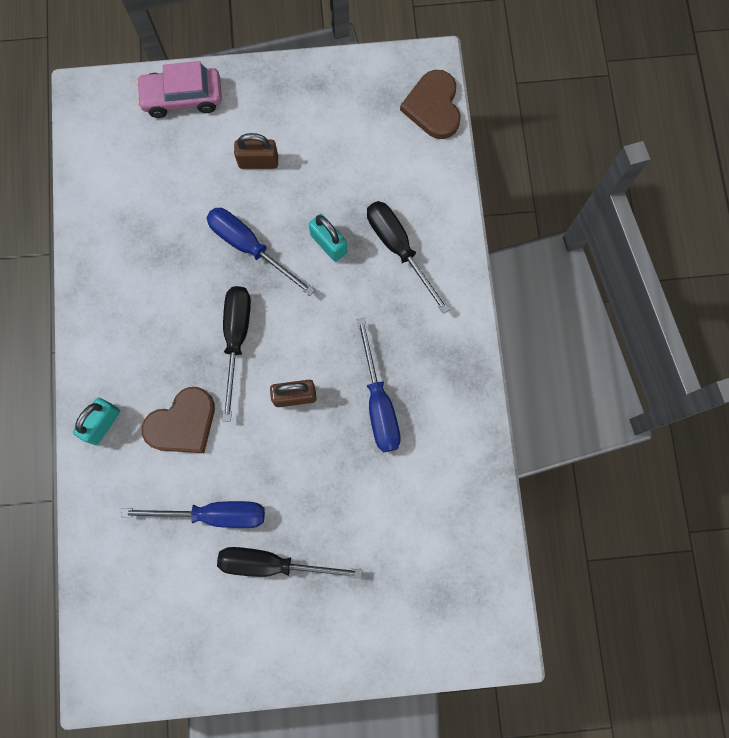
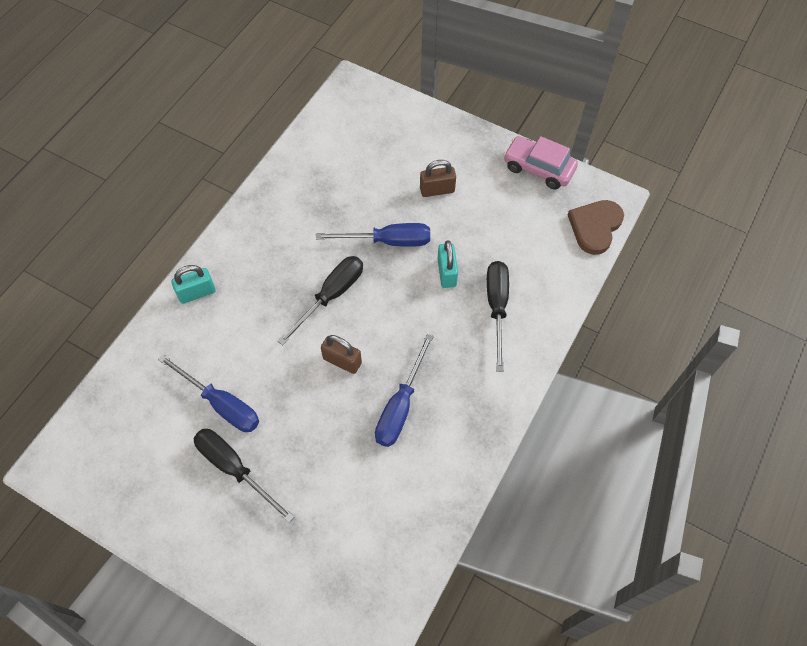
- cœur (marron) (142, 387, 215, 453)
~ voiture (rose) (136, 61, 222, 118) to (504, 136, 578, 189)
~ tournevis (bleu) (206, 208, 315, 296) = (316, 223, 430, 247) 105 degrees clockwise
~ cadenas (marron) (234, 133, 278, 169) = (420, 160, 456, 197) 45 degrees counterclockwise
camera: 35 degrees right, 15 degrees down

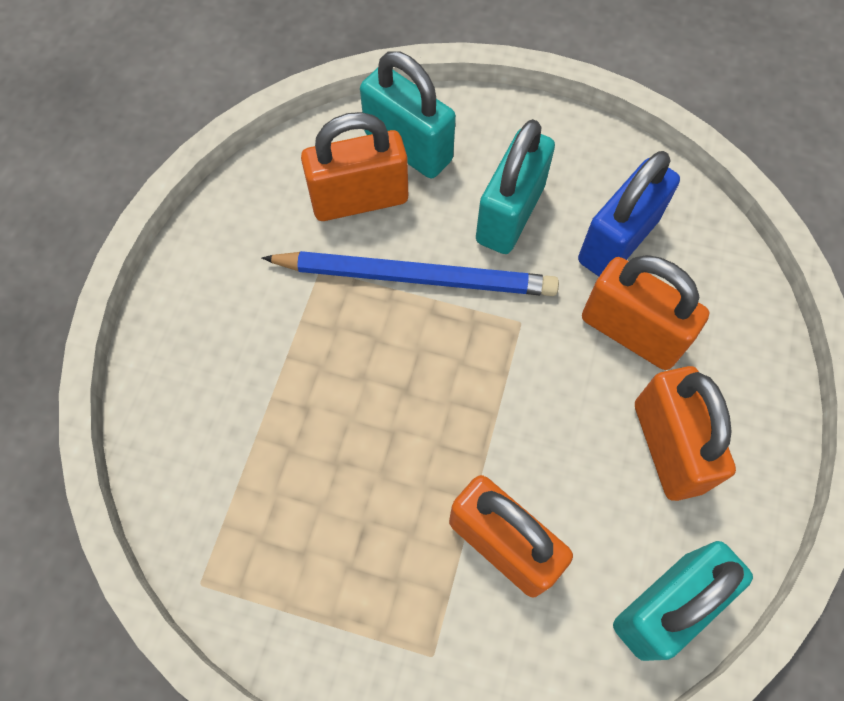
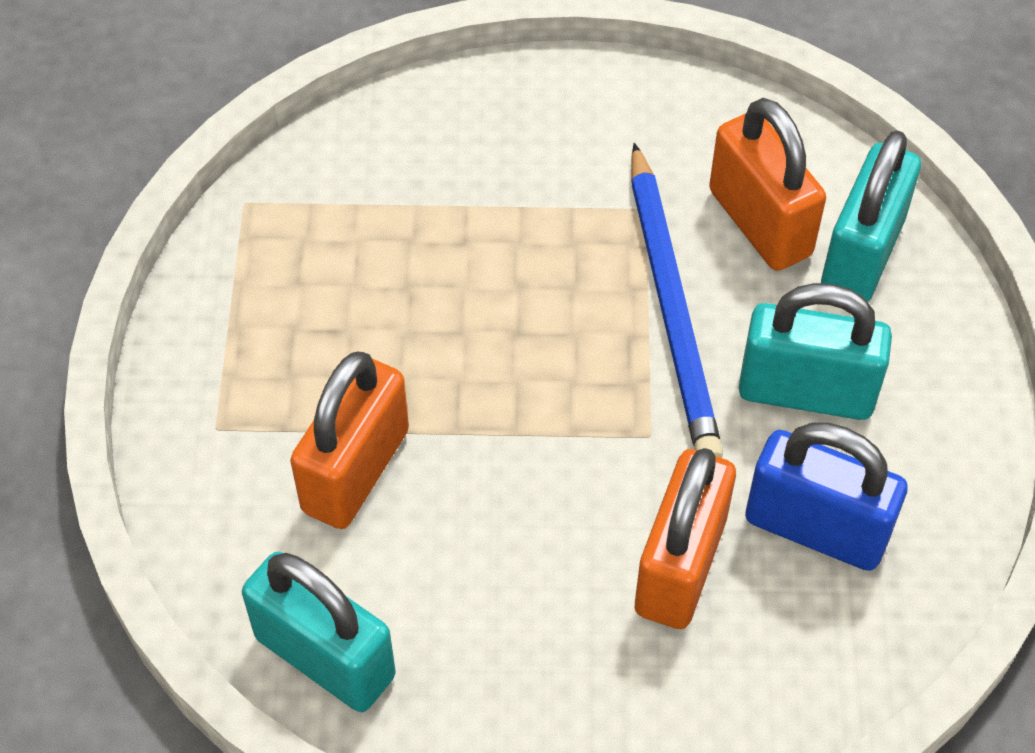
- cadenas (orange) (635, 366, 736, 501)
camera: 75 degrees right, 10 degrees down

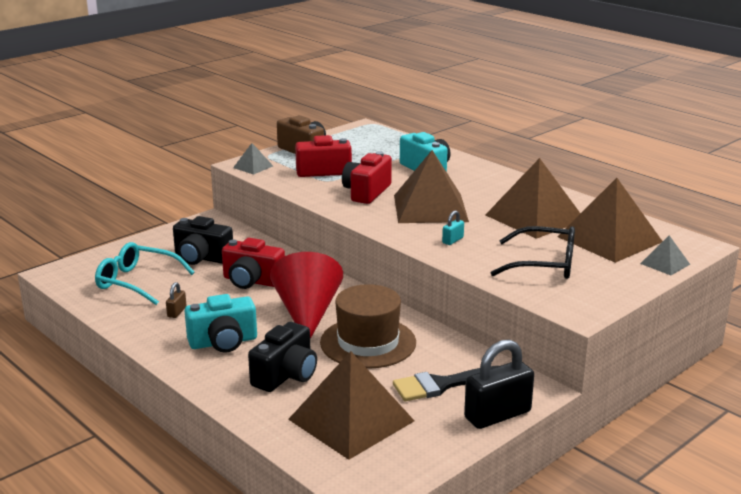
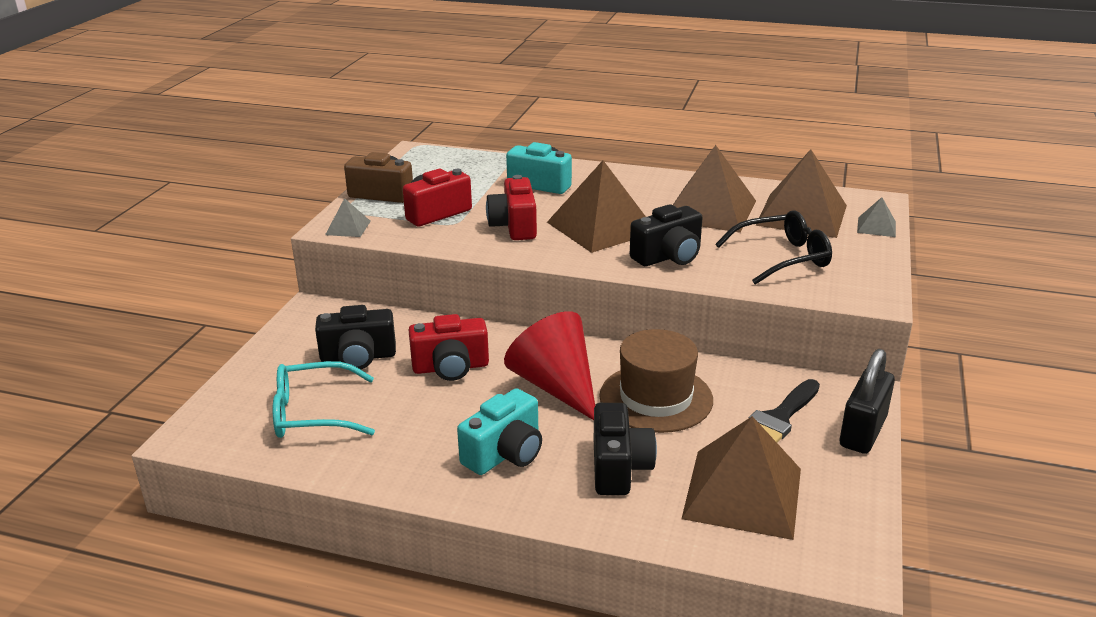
- cadenas (marron) (166, 282, 187, 318)
~ cadenas (turquoise) (442, 210, 464, 245) to appareil photo (noir) (630, 204, 703, 266)
camera: 30 degrees left, 5 degrees up

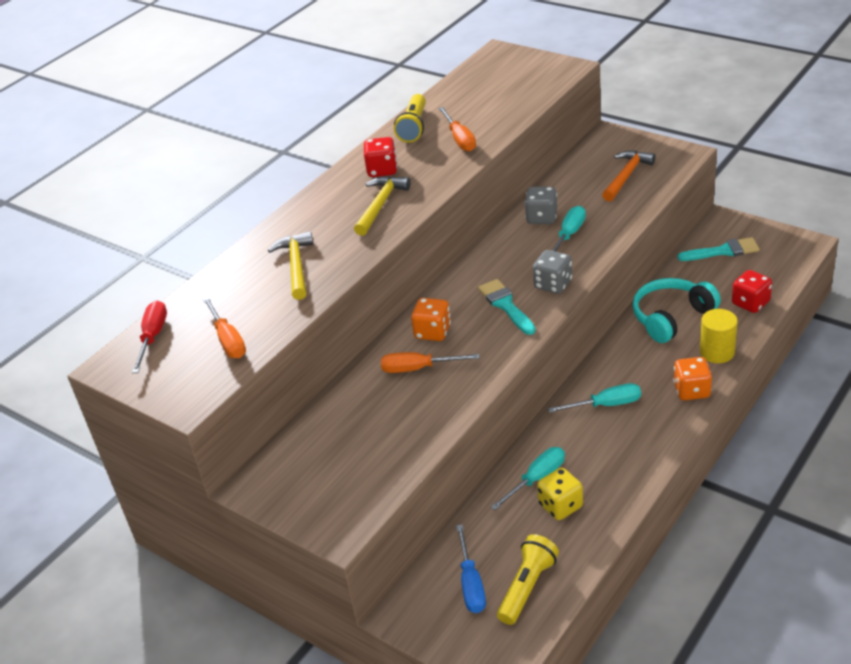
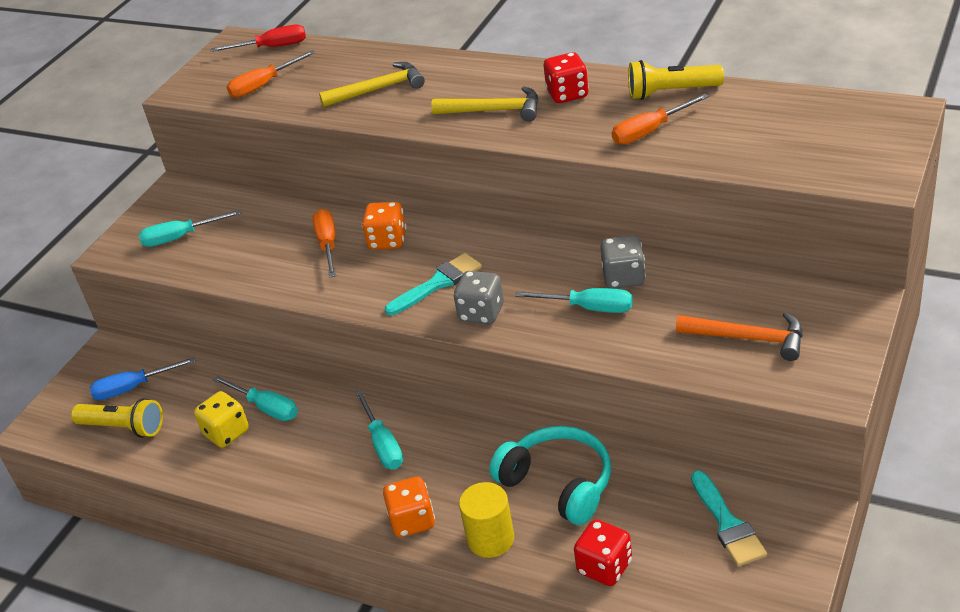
+ tournevis (turquoise) (139, 210, 242, 247)
camera: 80 degrees right, 0 degrees up

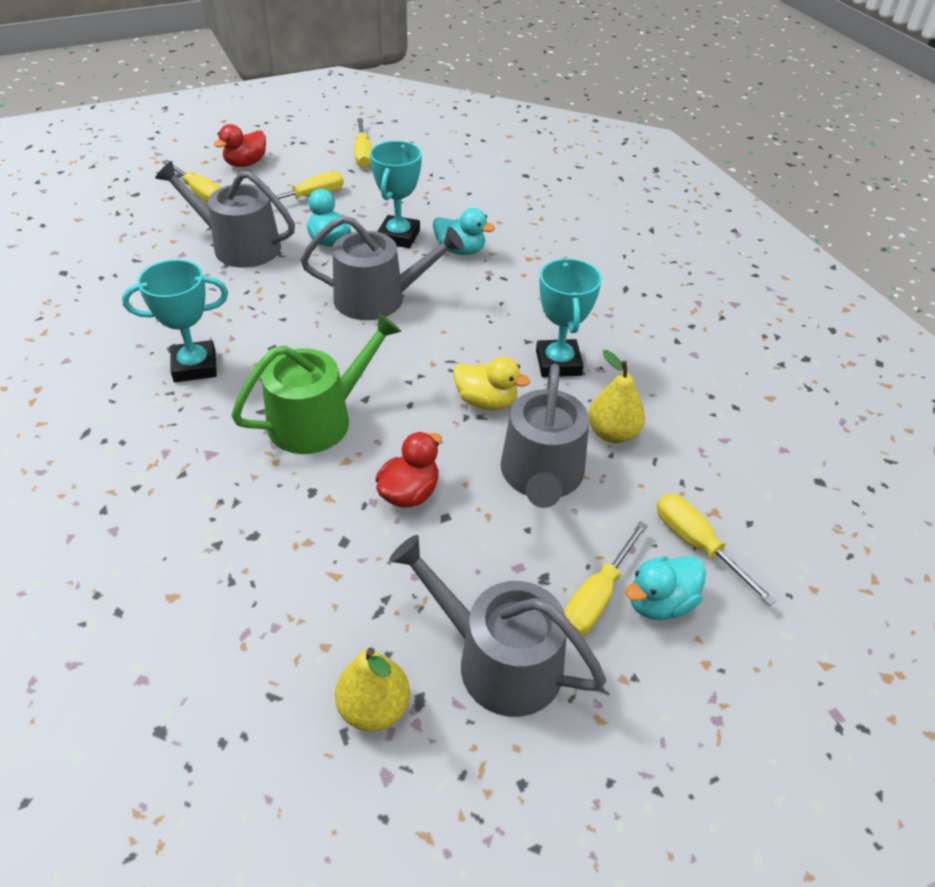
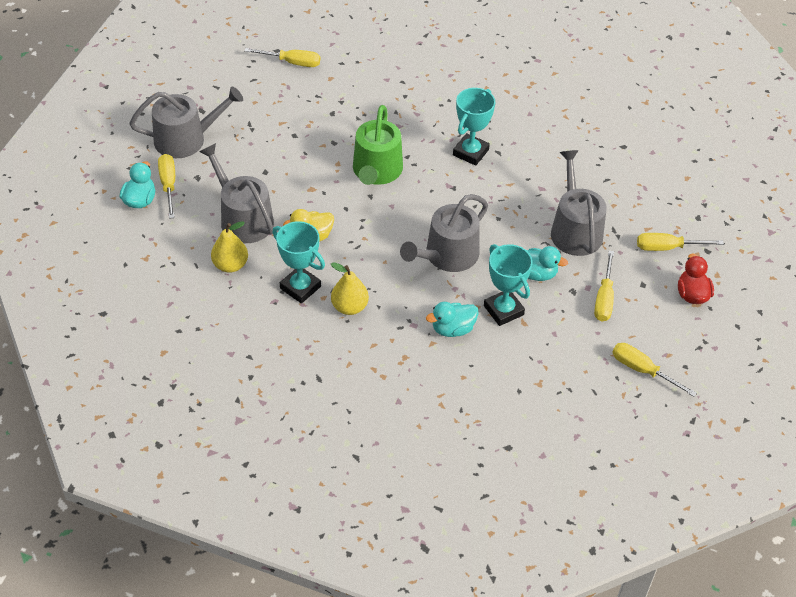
- canard (rouge) (376, 432, 442, 508)
~ poire (jaune) (335, 647, 410, 732) to (331, 262, 369, 315)
~ tournevis (jaune) (657, 494, 777, 606) to (244, 48, 320, 67)
~ arrosoir (gris) (155, 161, 295, 268) = (551, 150, 607, 256) 75 degrees counterclockwise
camera: 135 degrees right, 5 degrees up

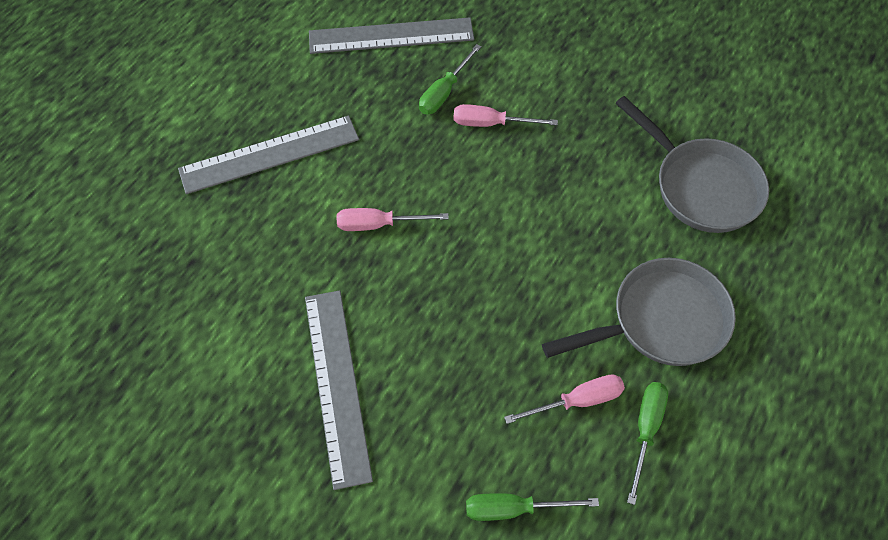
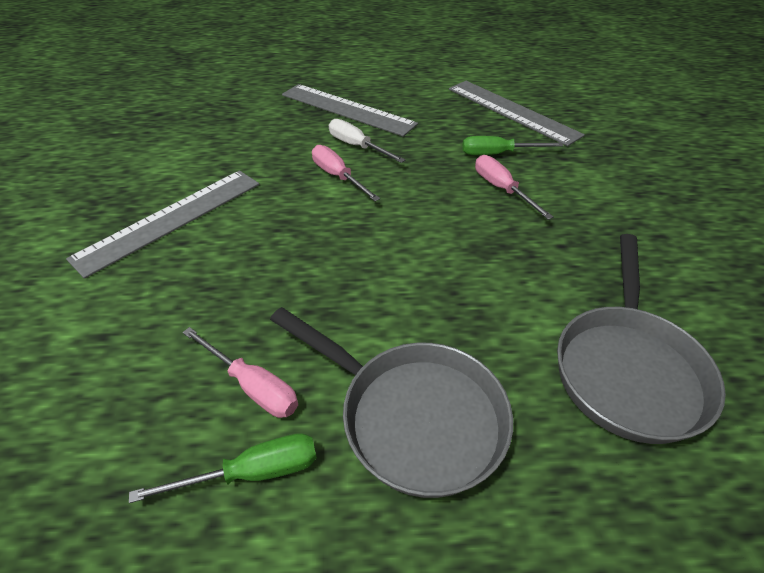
- tournevis (vert) (466, 493, 599, 521)
+ tournevis (blanc) (329, 119, 405, 163)
camera: 55 degrees right, 15 degrees down

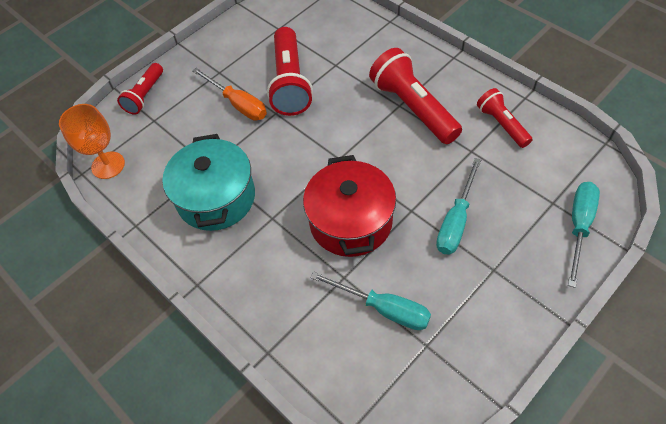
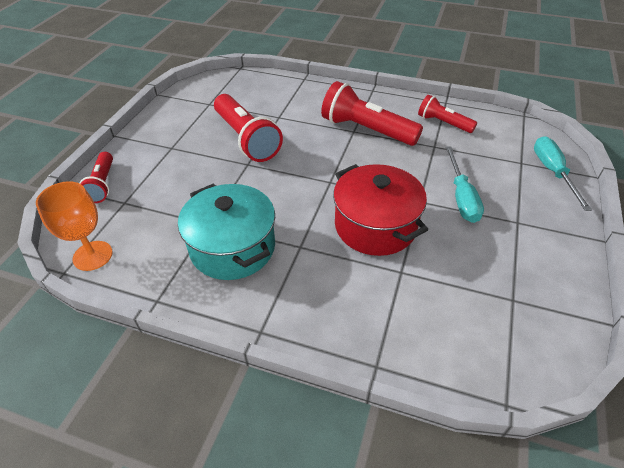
- tournevis (orange) (192, 68, 267, 120)
- tournevis (turquoise) (310, 271, 431, 330)
camera: 30 degrees left, 10 degrees down

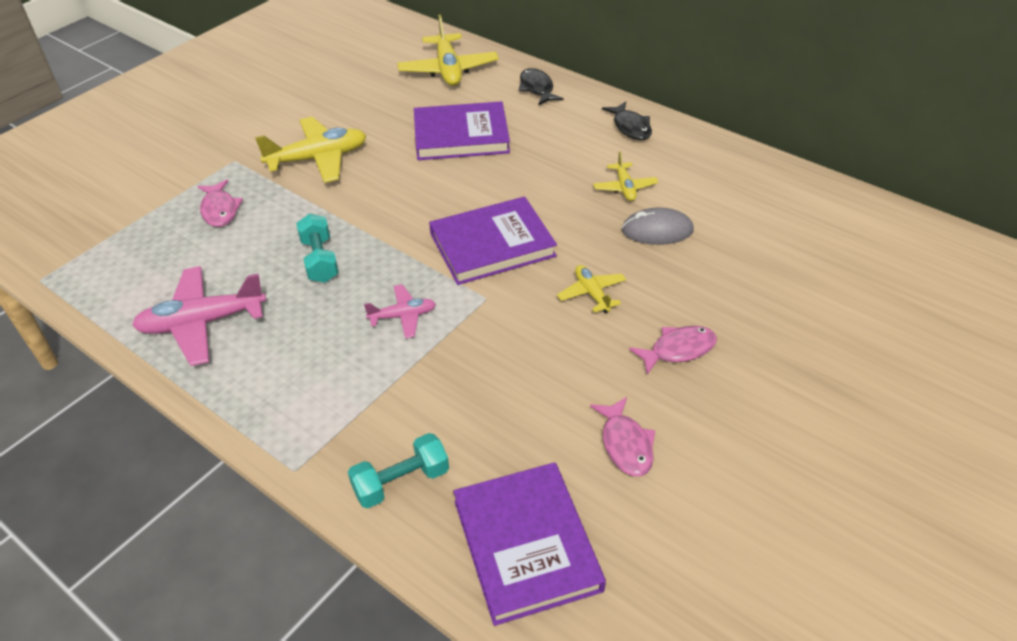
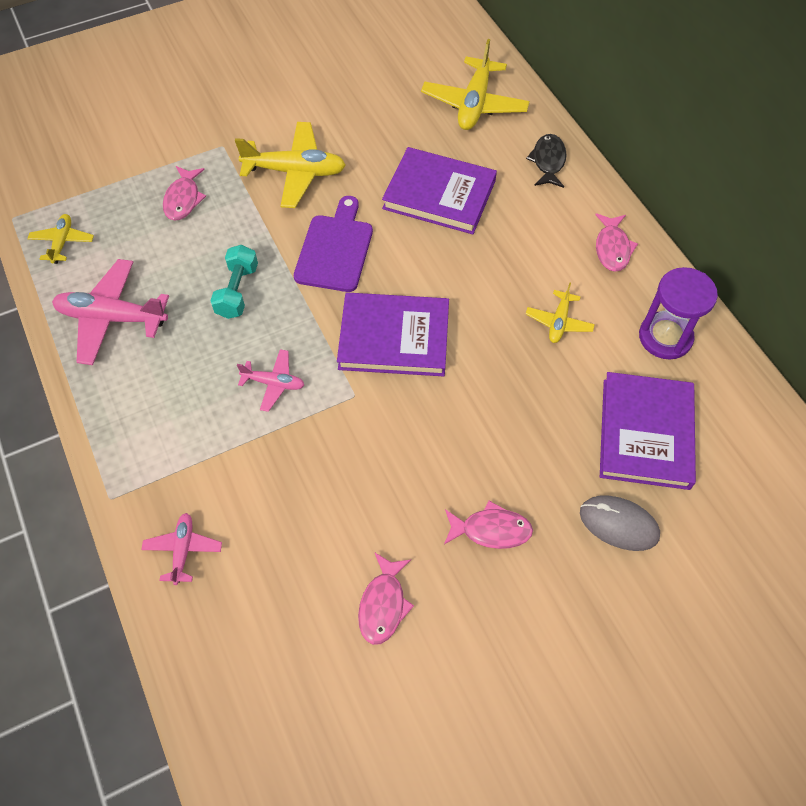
+ planche à découper (violet) (294, 196, 373, 292)
+ sablier (violet) (639, 267, 718, 359)
~ livre (violet) (453, 462, 606, 626) to (600, 372, 696, 490)
~ avion (jaune) (557, 265, 626, 313) to (27, 214, 94, 264)
~ souris (gris) (622, 208, 694, 245) to (580, 496, 660, 551)
~ haltère (turquoise) (348, 433, 449, 508) to avion (rose) (141, 513, 222, 585)
~ poisson (noir) (602, 102, 652, 140) to poisson (rose) (595, 213, 638, 272)
camera: 25 degrees right, 15 degrees up

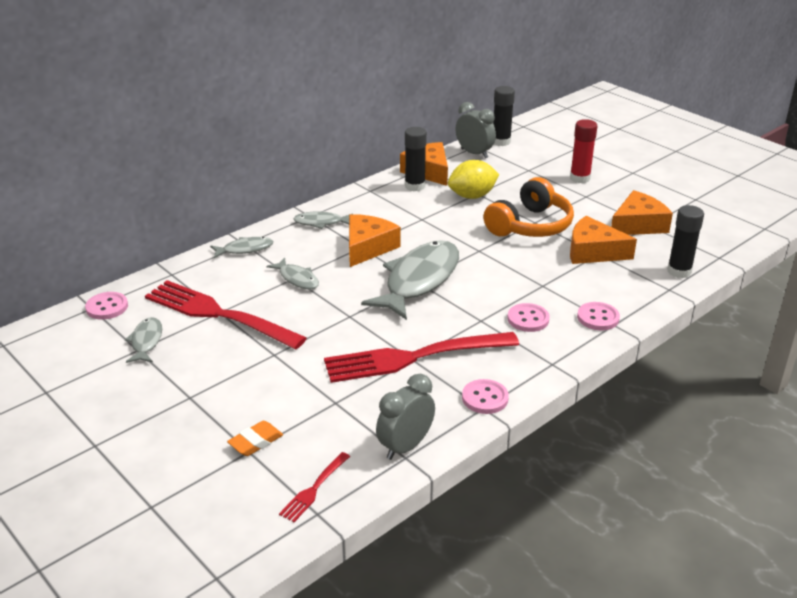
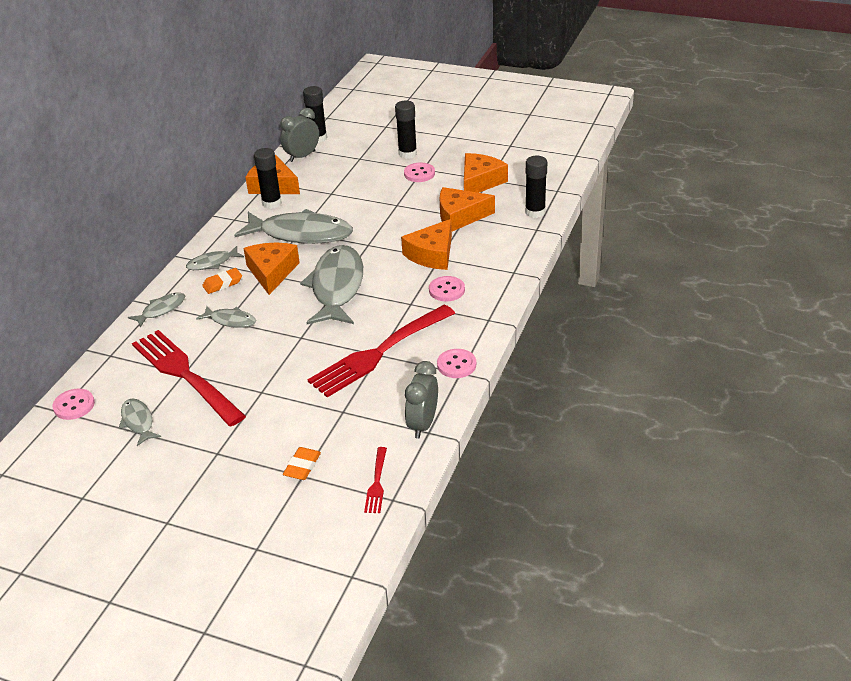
- citron (jaune) (448, 160, 499, 199)
- casque audio (orange) (483, 177, 574, 237)
+ gomme (orange) (202, 268, 242, 294)
+ poisson (gris) (234, 209, 353, 244)
+ fromage (orange) (401, 219, 452, 270)
~ bouton (rose) (577, 302, 620, 330) to (404, 163, 435, 182)
~ bâton de colle (rouge) (570, 119, 597, 183) to bâton de colle (noir) (395, 100, 417, 159)
~ fourchette (rouge) (145, 280, 307, 350) = (132, 330, 246, 427) 45 degrees clockwise
~ réveil (gris) (455, 102, 496, 158) = (280, 108, 319, 162) 60 degrees counterclockwise
camera: 25 degrees left, 5 degrees up

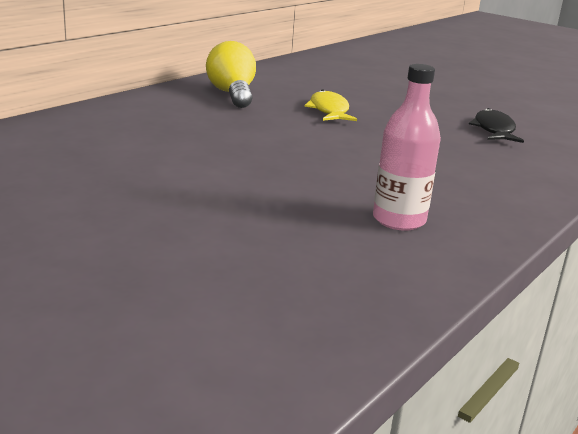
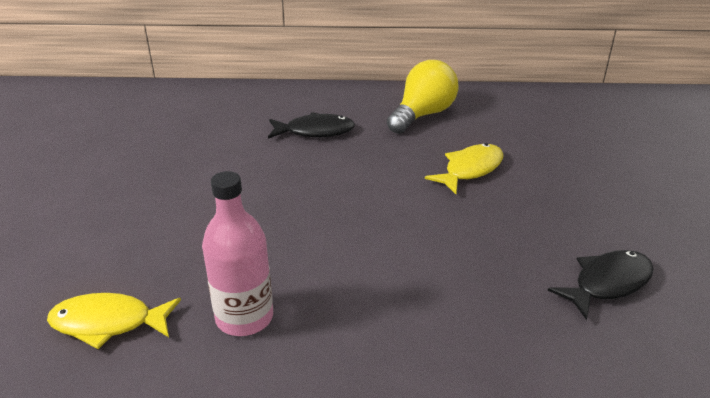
+ poisson (jaune) (47, 293, 181, 349)
+ poisson (noir) (268, 112, 355, 139)
camera: 55 degrees right, 10 degrees up

